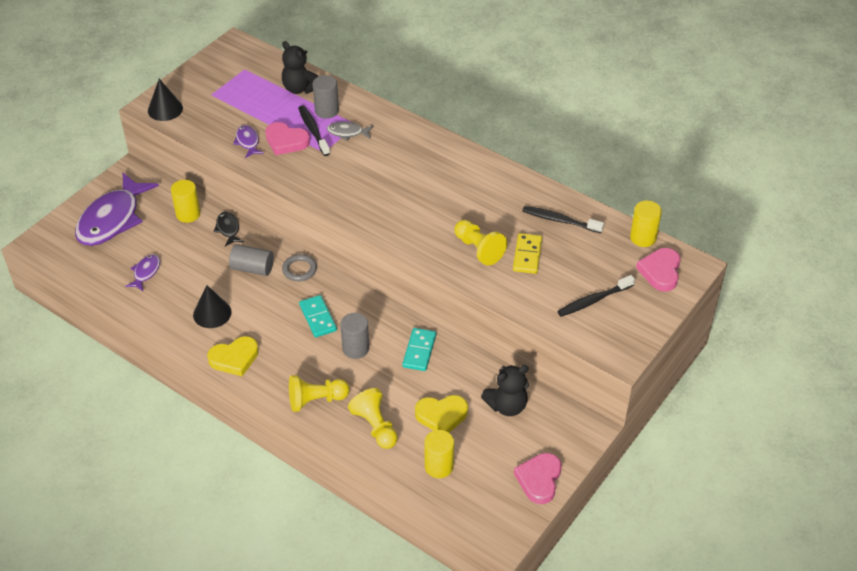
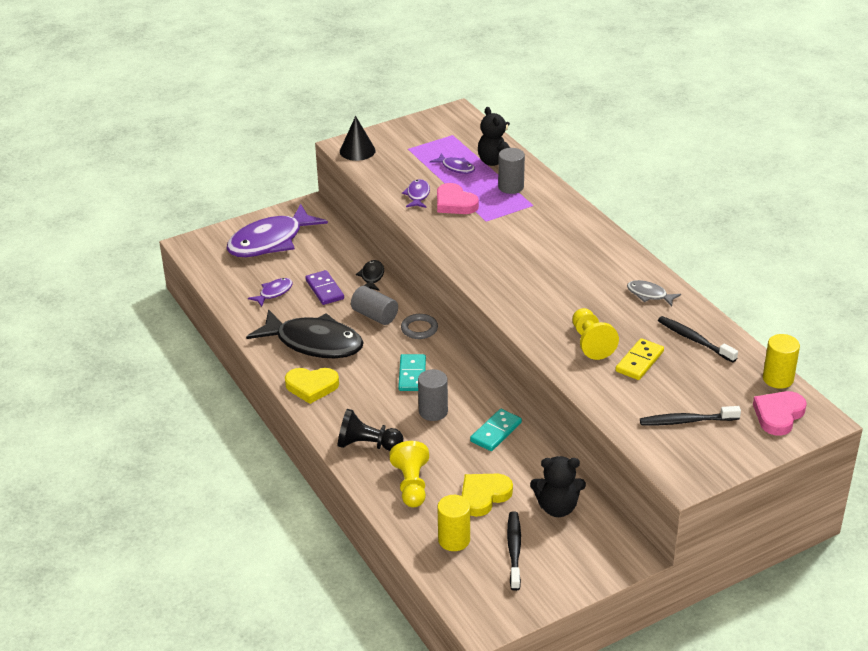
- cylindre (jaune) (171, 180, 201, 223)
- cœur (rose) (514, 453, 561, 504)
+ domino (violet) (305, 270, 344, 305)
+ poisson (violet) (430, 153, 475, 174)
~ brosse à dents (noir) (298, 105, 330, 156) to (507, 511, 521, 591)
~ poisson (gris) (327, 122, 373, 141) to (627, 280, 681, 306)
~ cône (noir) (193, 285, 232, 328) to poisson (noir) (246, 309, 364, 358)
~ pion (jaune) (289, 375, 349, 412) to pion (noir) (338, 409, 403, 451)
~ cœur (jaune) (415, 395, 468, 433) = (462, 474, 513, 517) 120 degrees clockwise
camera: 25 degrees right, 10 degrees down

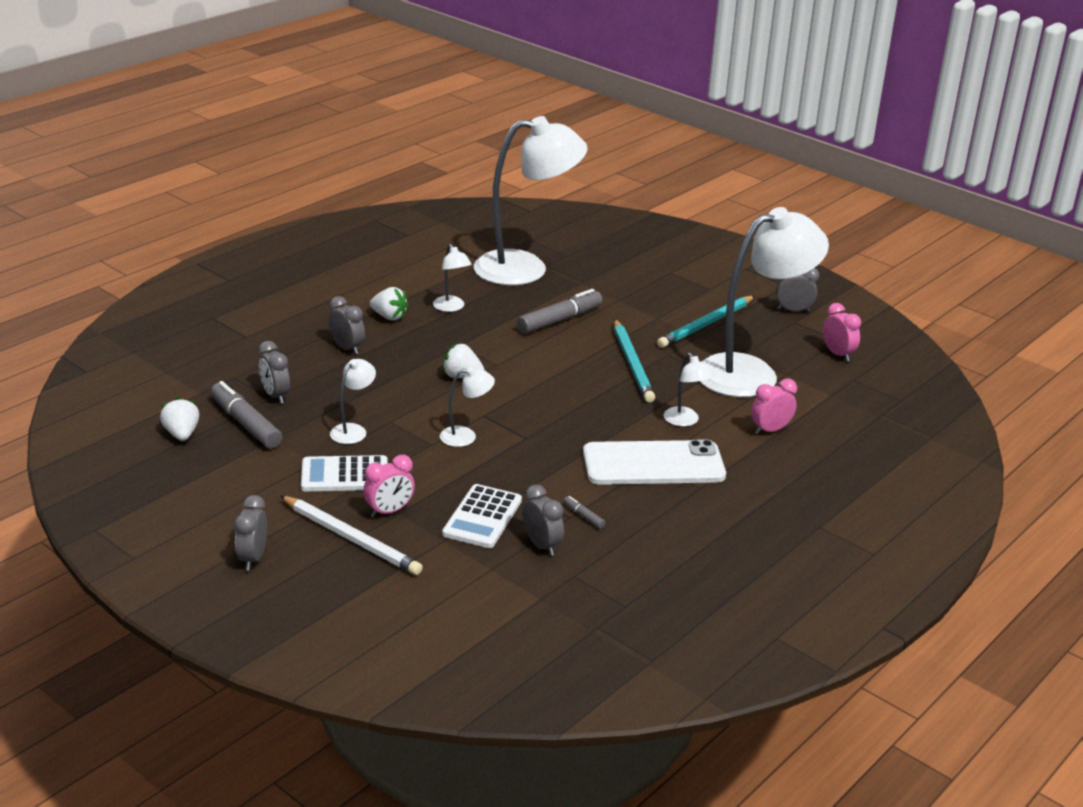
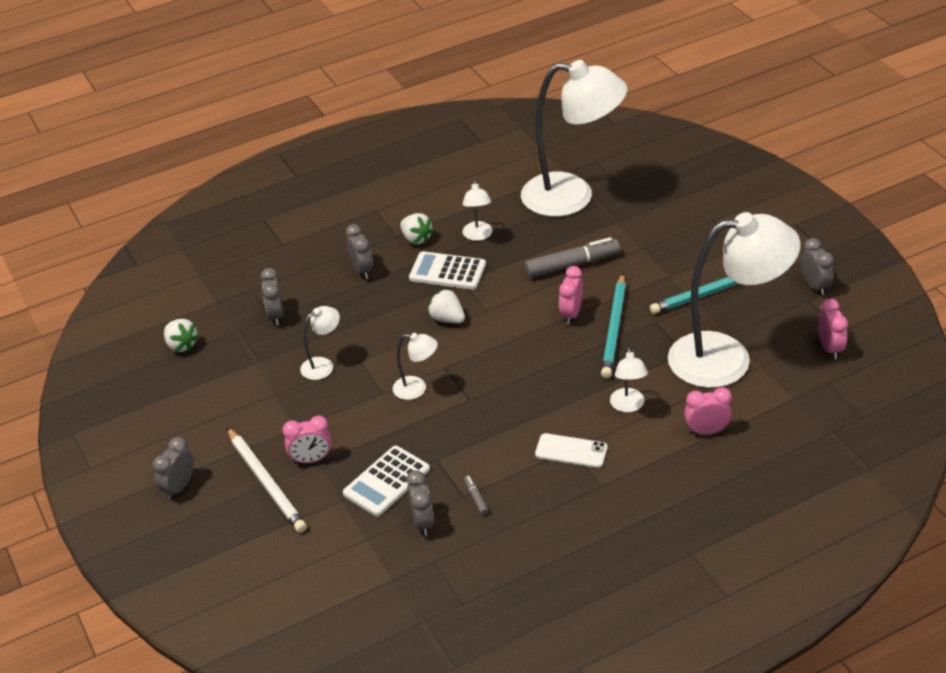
- feutre (gris) (211, 381, 282, 448)
+ réveil (rose) (559, 266, 583, 325)
~ calculatrice (blanc) (301, 455, 387, 491) to (409, 251, 486, 290)
~ fraise (blanc) (160, 397, 199, 441) = (164, 319, 200, 352) 135 degrees clockwise
~ réveil (gris) (776, 268, 819, 312) = (801, 238, 834, 295) 45 degrees clockwise
~ téléphone (blanc) (583, 440, 726, 485) = (535, 433, 607, 468) x0.52
camera: 25 degrees right, 10 degrees up

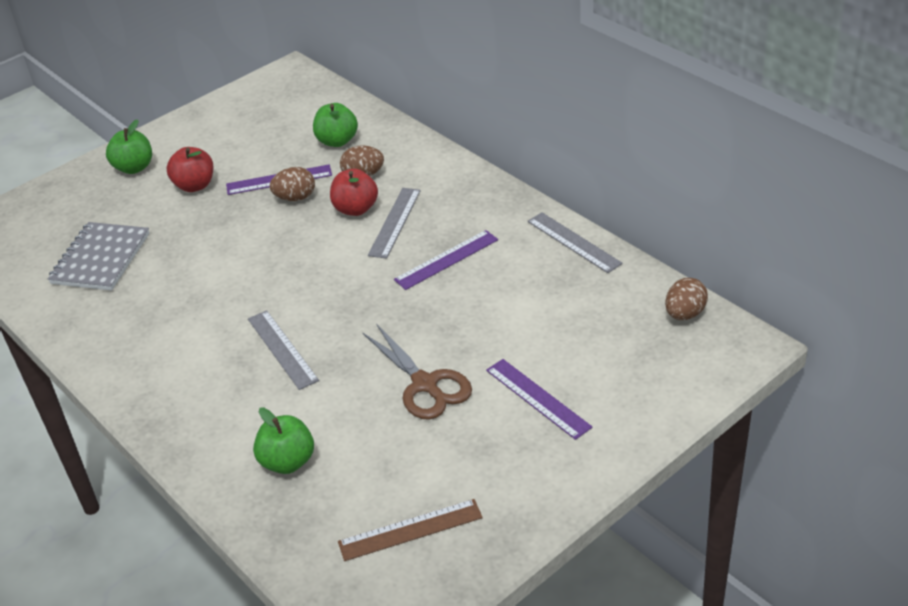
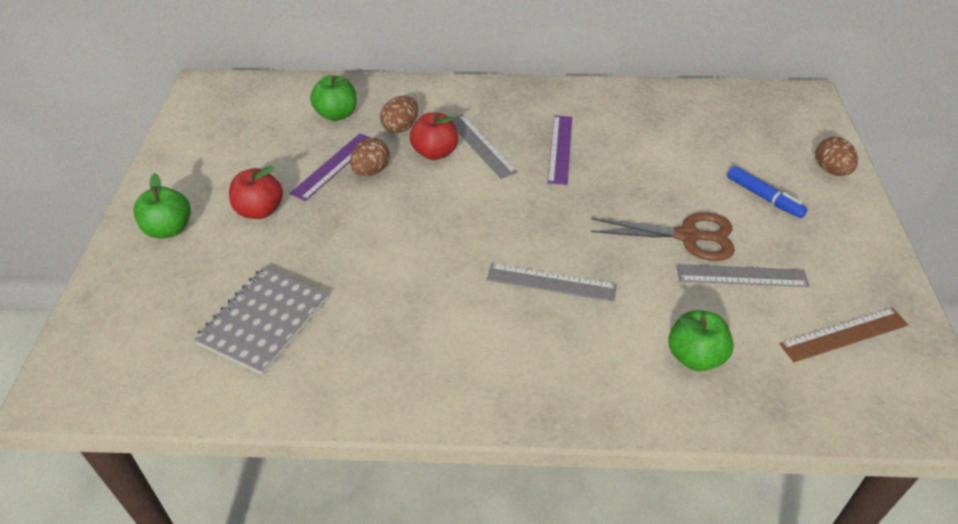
~ règle (gris) (528, 212, 623, 273) to (677, 264, 809, 287)
~ œuf (marron) (665, 278, 708, 320) to (816, 137, 858, 176)
~ règle (violet) (486, 359, 593, 440) to feutre (bleu) (727, 166, 808, 218)
~ carnet (gris) (48, 222, 149, 291) = (194, 267, 328, 375) 60 degrees clockwise
~ règle (marron) (338, 499, 483, 561) = (780, 308, 908, 362) 45 degrees clockwise
camera: 50 degrees left, 5 degrees up

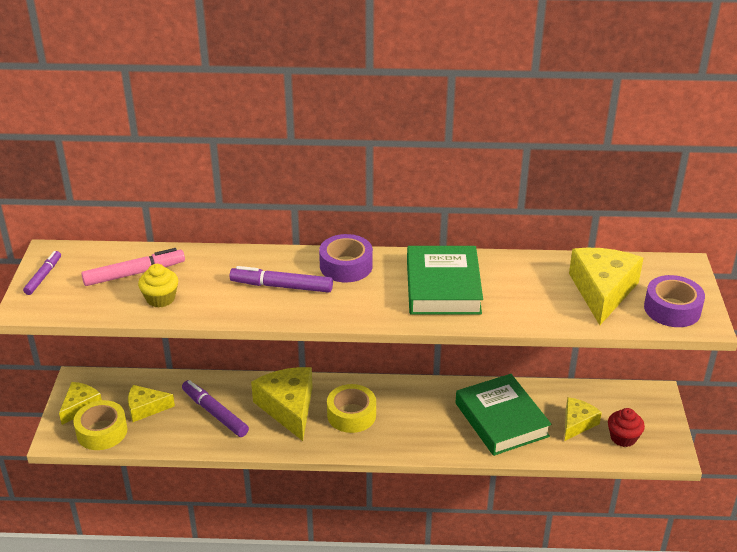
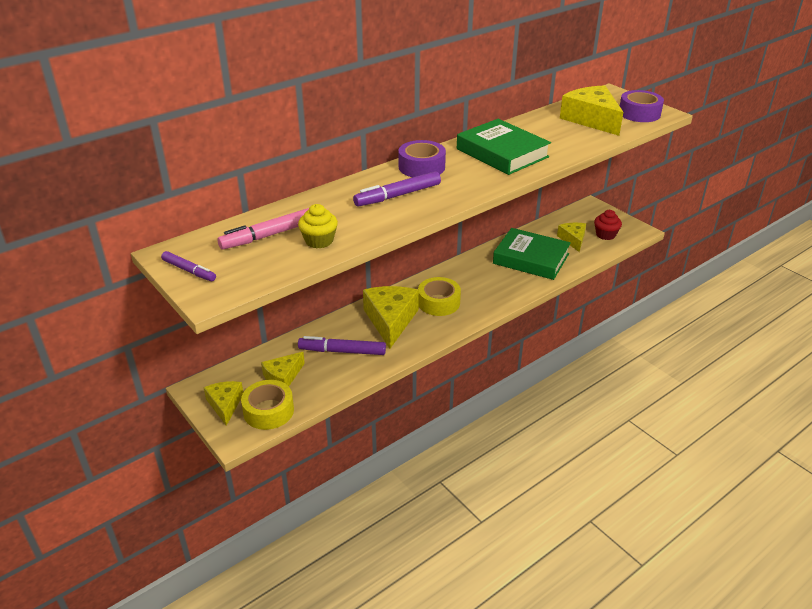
~ feutre (violet) (23, 251, 61, 295) = (161, 251, 216, 281) 150 degrees clockwise
~ feutre (rose) (81, 248, 185, 286) = (217, 208, 309, 250) 150 degrees counterclockwise
~ fromage (jaune) (251, 367, 313, 441) = (363, 286, 419, 349) 60 degrees clockwise
camera: 40 degrees left, 0 degrees up

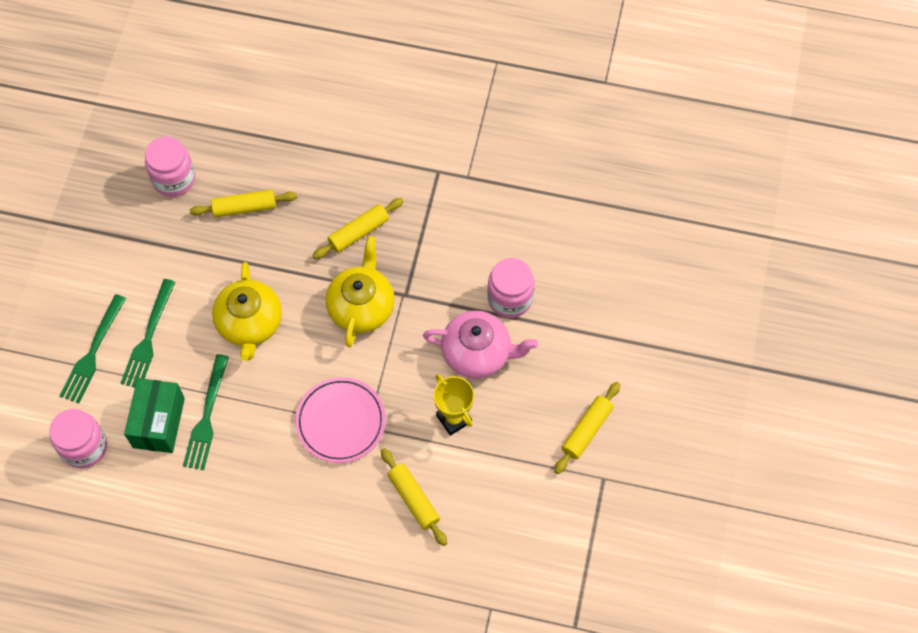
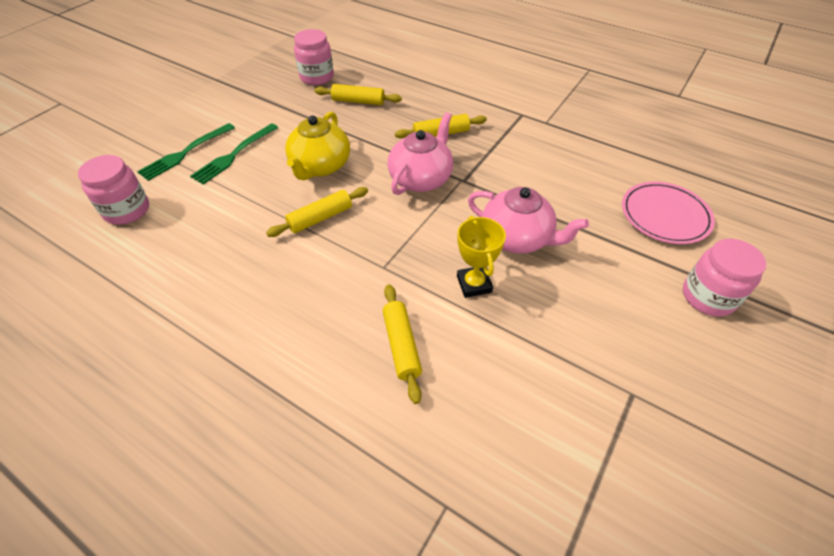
- boîte (vert) (124, 378, 185, 453)
- fourchette (vert) (183, 354, 229, 470)
~ assiette (rose) (295, 377, 386, 463) to (622, 182, 715, 244)
~ bocal (rose) (487, 258, 535, 318) to (683, 239, 766, 317)
~ rouleau à pâtisserie (jaune) (554, 382, 620, 474) to (266, 187, 368, 237)
~ théière (jaune) (326, 236, 395, 347) to théière (rose) (388, 112, 453, 195)
camera: 20 degrees right, 15 degrees down

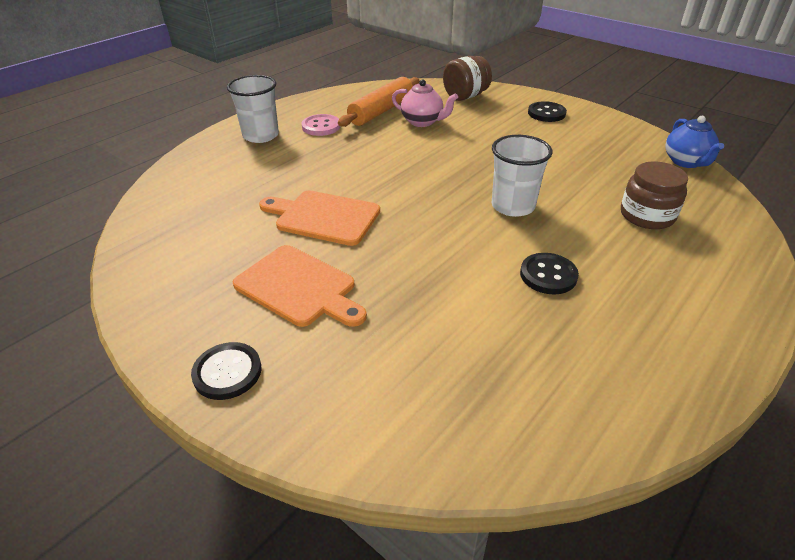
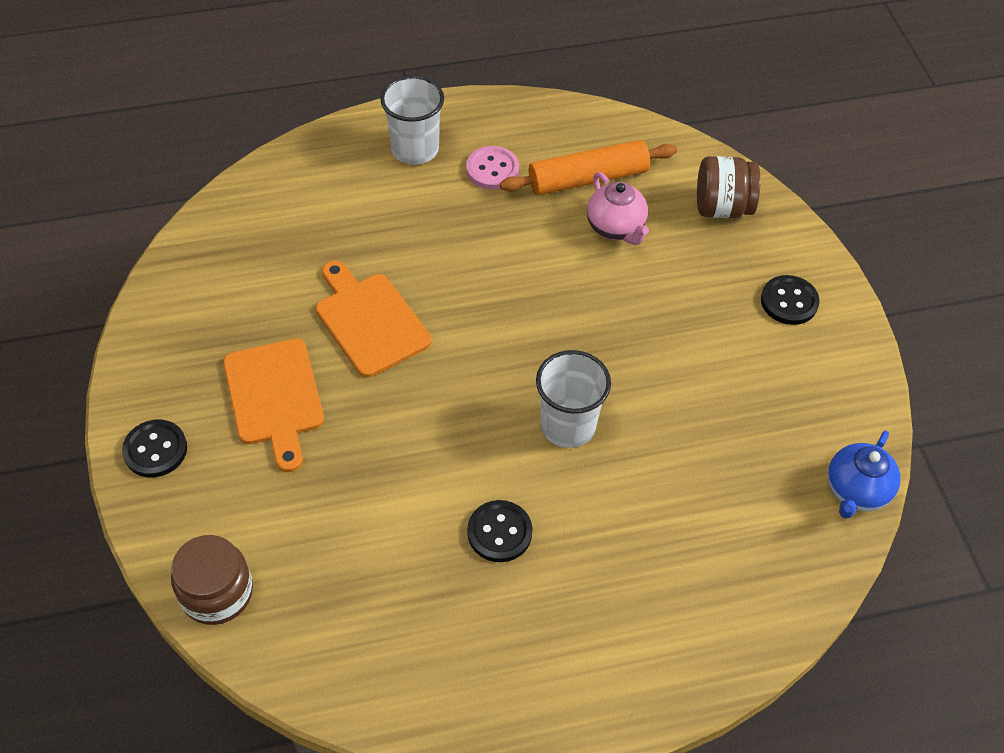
~ bocal (marron) (621, 161, 688, 229) to (171, 535, 253, 625)
camera: 35 degrees right, 15 degrees up

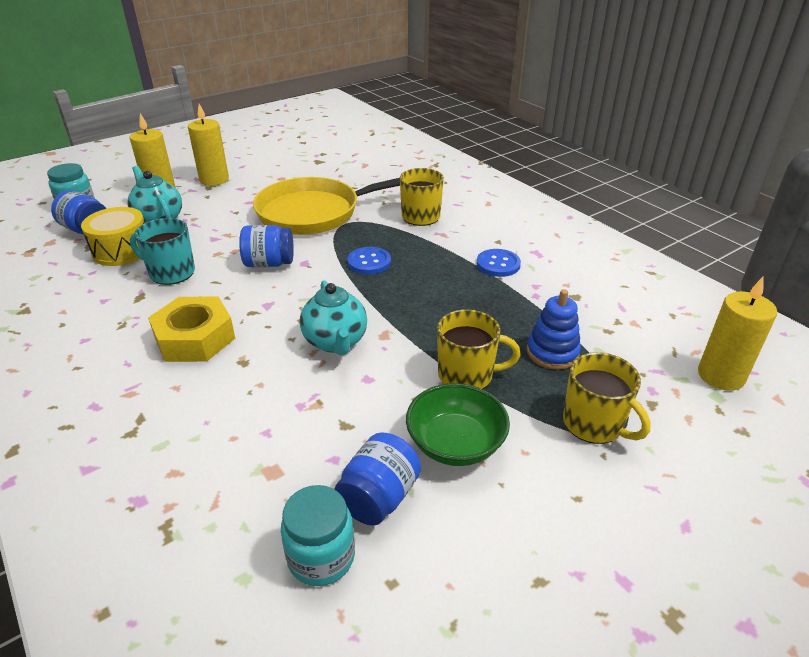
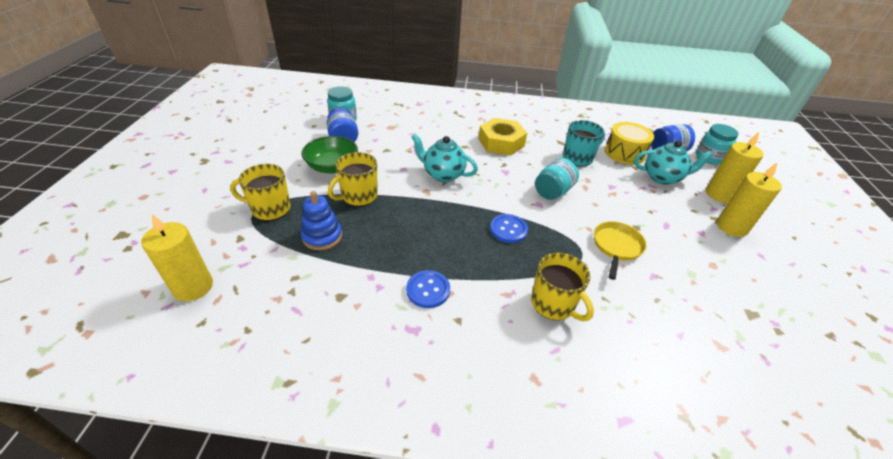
~ bocal (bleu) (239, 225, 294, 267) to bocal (turquoise) (535, 158, 579, 200)
~ poêle (jaune) (253, 177, 400, 235) = (594, 221, 647, 280) x0.50
camera: 130 degrees right, 5 degrees up

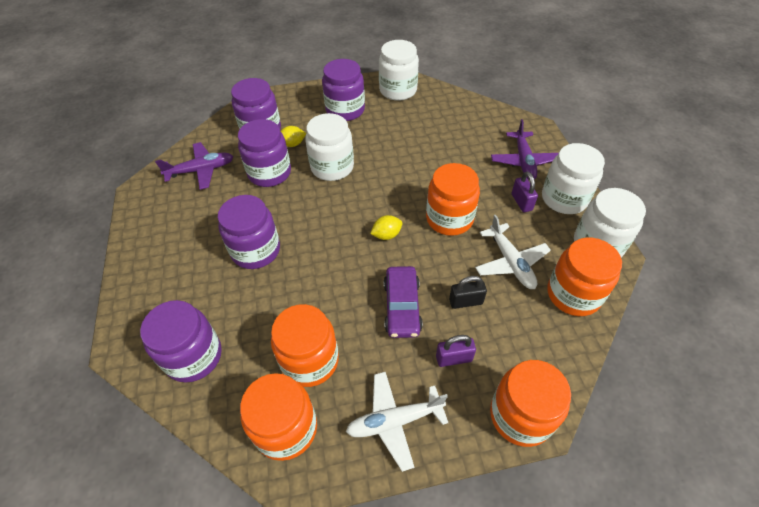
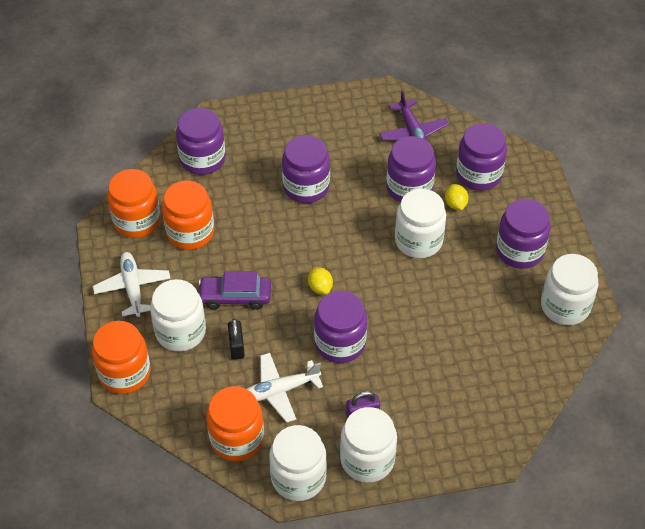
- avion (violet) (491, 119, 559, 180)
~ cadenas (violet) (436, 335, 476, 367) to bocal (blanc) (150, 279, 206, 352)
~ bocal (orange) (426, 163, 480, 236) to bocal (violet) (314, 291, 367, 363)
camera: 90 degrees right, 0 degrees up

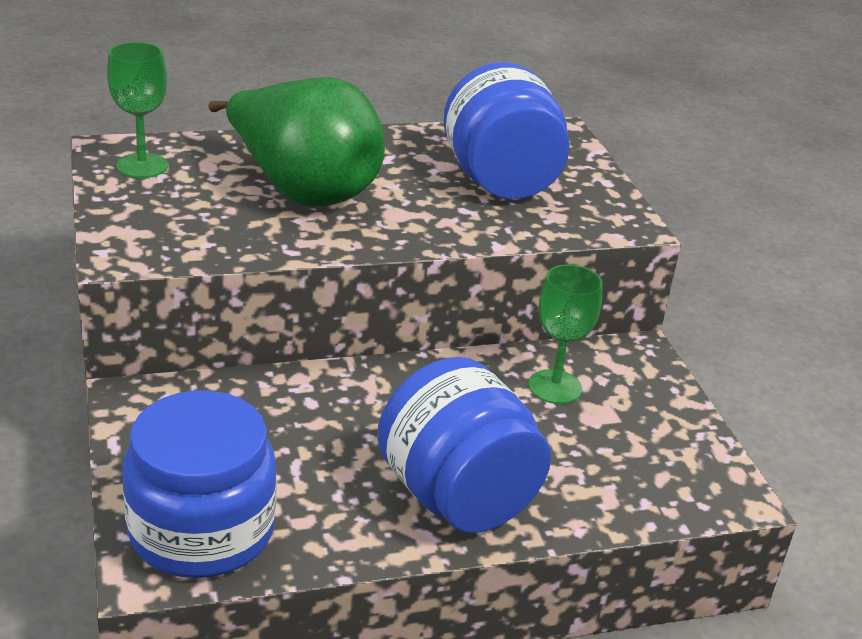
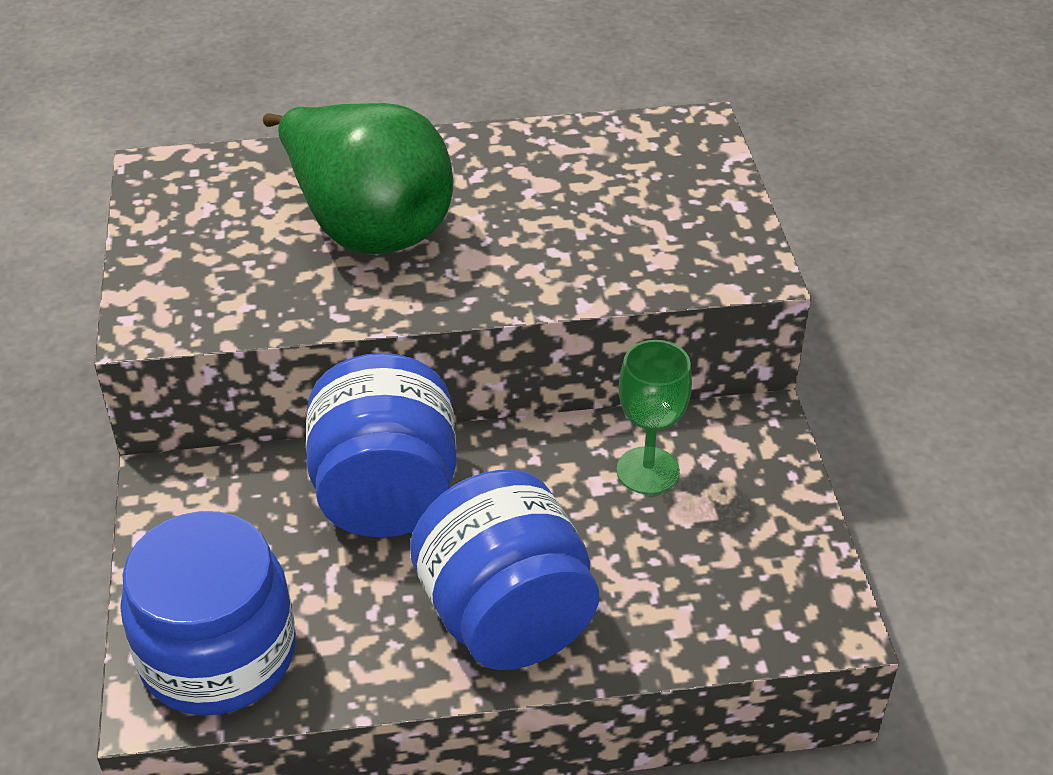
- verre à pied (vert) (107, 42, 168, 178)
~ bocal (bleu) (444, 62, 570, 199) to (306, 353, 457, 538)
camera: 10 degrees right, 10 degrees up

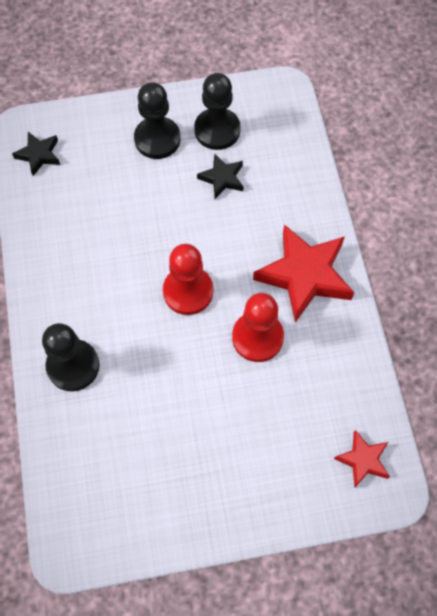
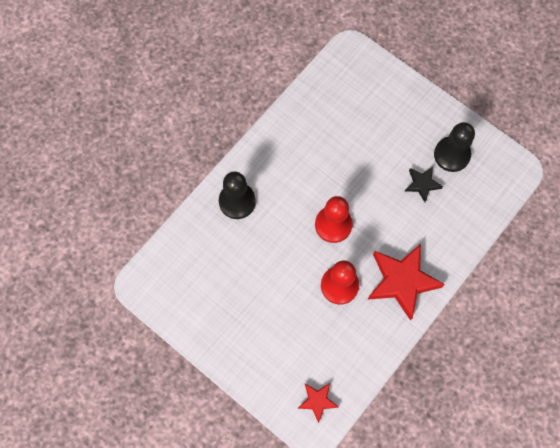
- étoile (noir) (12, 132, 60, 176)
- pion (noir) (134, 82, 181, 159)
camera: 50 degrees right, 5 degrees up

